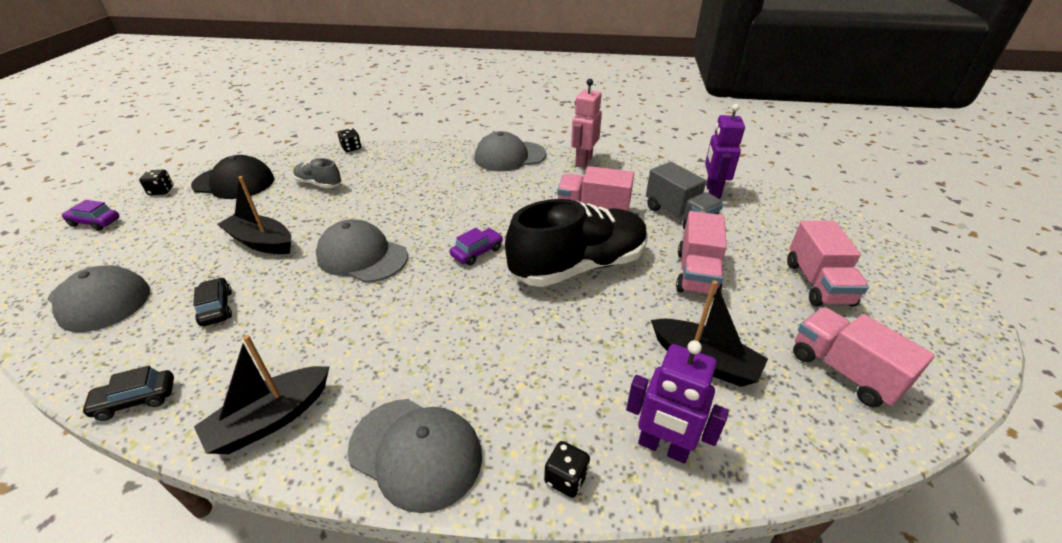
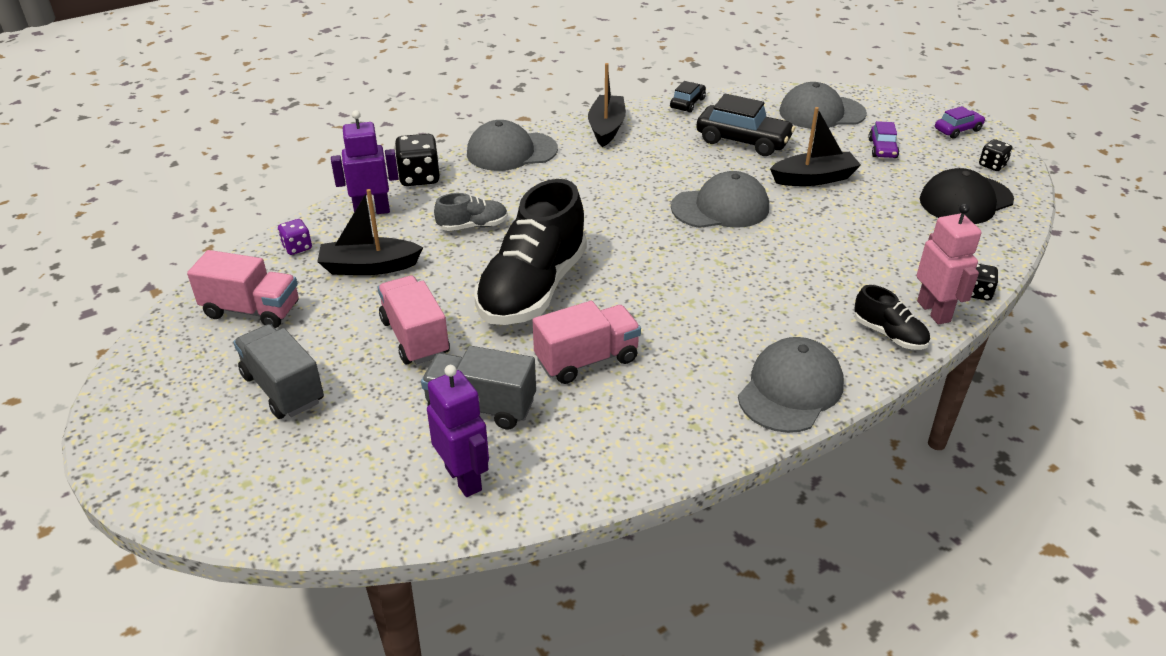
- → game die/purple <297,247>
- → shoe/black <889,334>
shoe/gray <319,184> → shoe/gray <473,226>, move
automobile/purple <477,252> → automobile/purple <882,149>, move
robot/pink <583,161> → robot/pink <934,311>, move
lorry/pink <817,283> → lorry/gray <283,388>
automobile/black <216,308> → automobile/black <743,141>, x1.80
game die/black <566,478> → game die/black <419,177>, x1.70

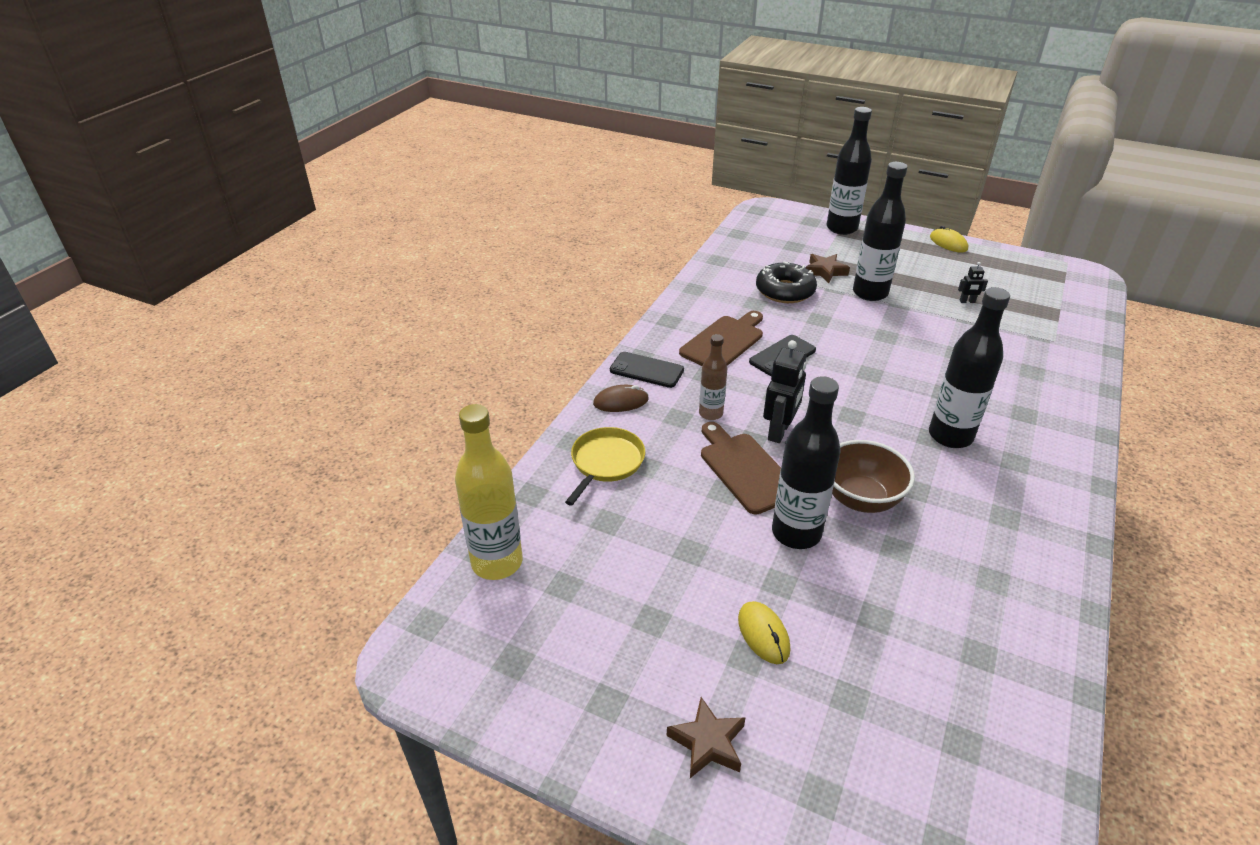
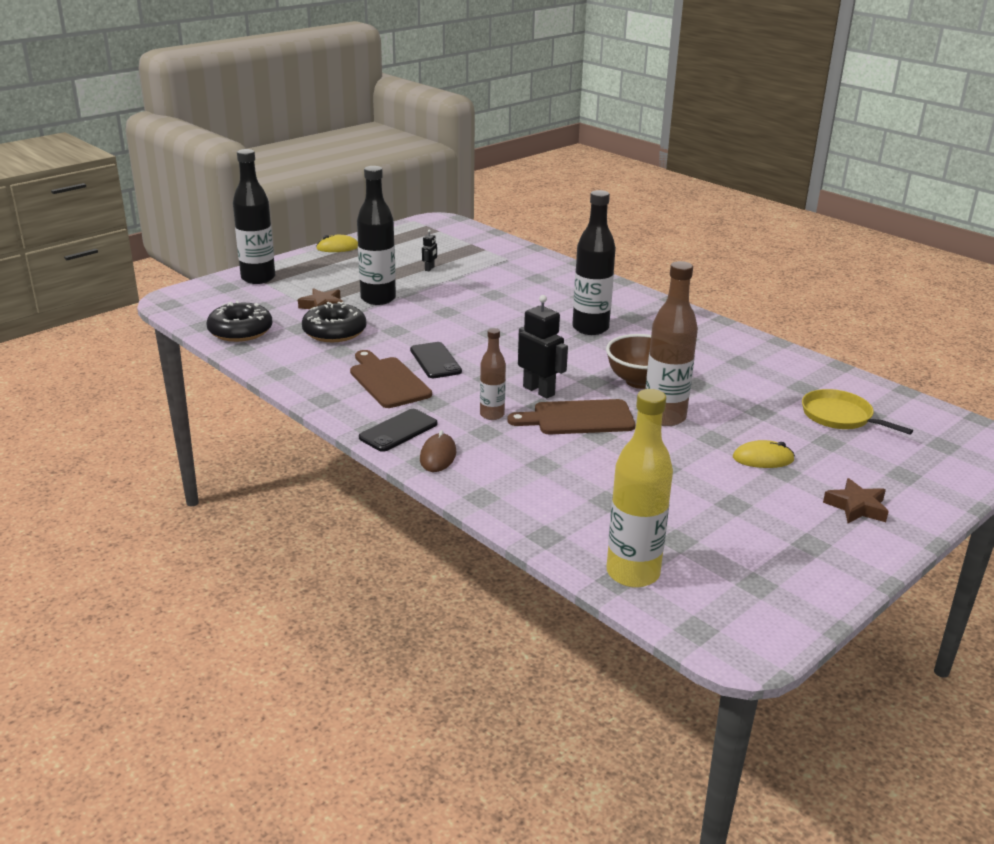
- → doughnut/black <240,331>
skillet/yellow <606,462> → skillet/yellow <840,416>, move
bottle/black <796,533> → bottle/brown <664,417>

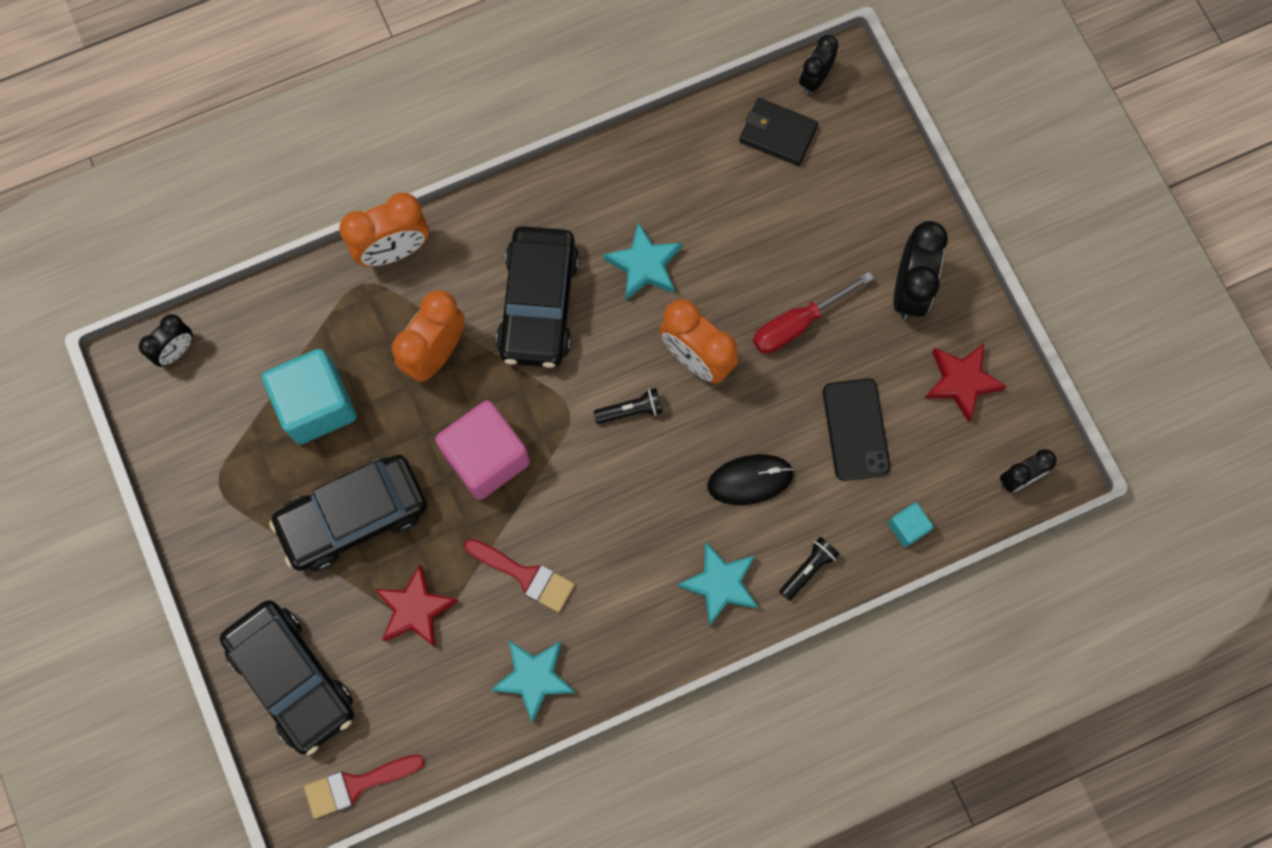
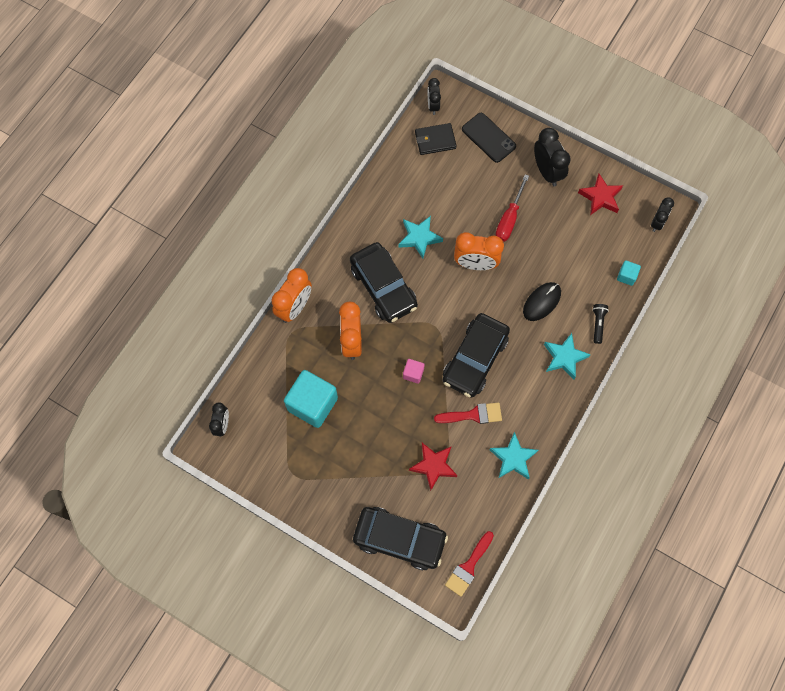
pocket torch/black <630,410> → -
automobile/black <353,517> → automobile/black <475,359>, move
smartphone/black <855,429> → smartphone/black <488,138>, move
solid cube/pink <486,458> → solid cube/pink <413,373>, x0.46

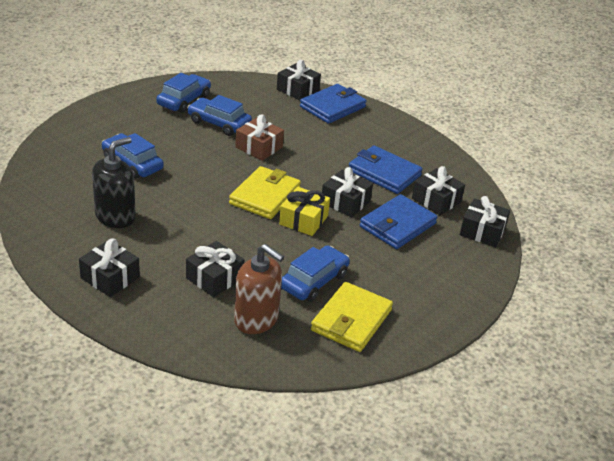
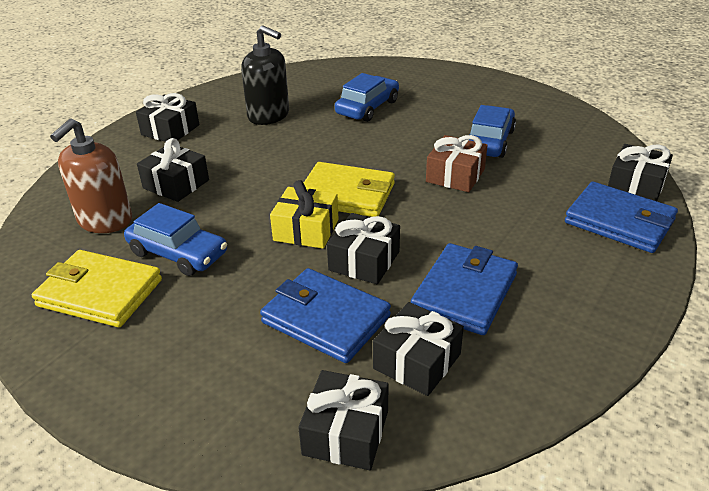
automobile/blue <184,100> → -

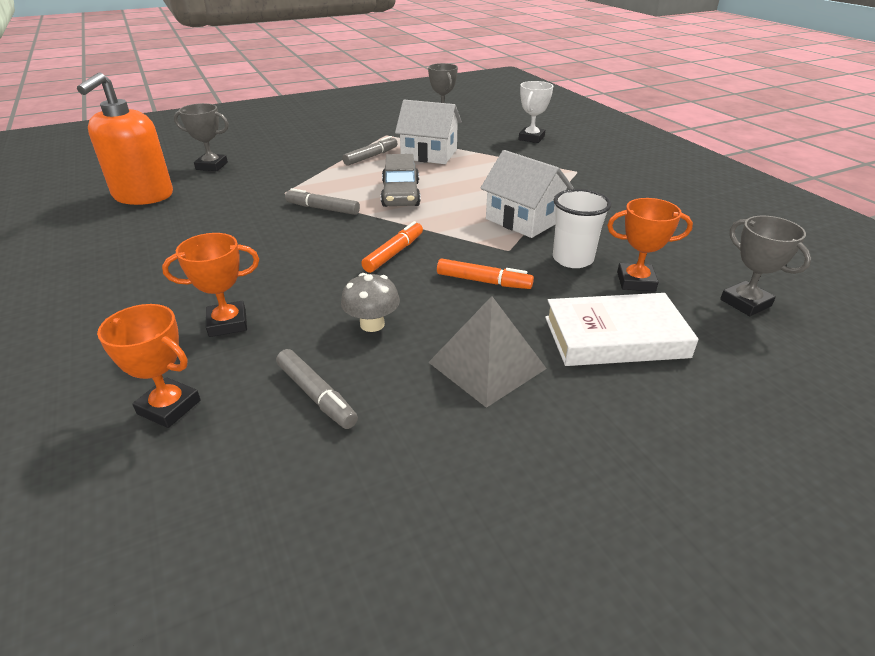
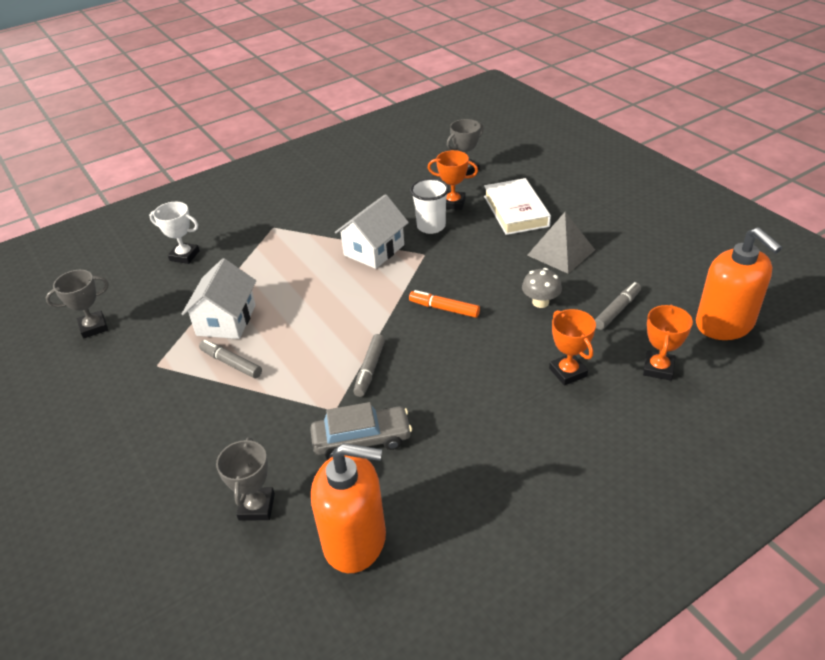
marker/bright orange <483,281> → -
- → soap dispenser/bright orange <724,324>
automobile/gray <401,194> → automobile/gray <362,439>, move
prize cup/bright orange <636,281> → prize cup/bright orange <453,203>, 75 degrees counterclockwise

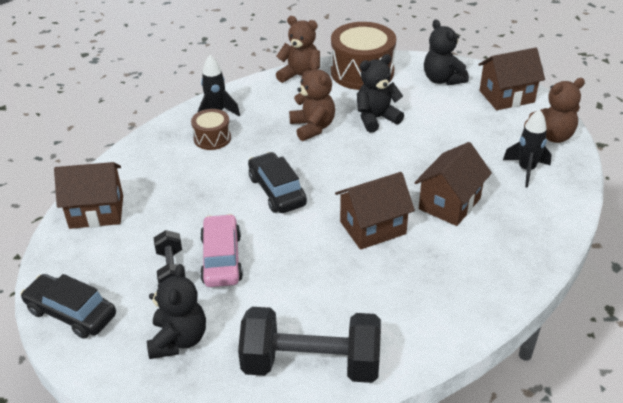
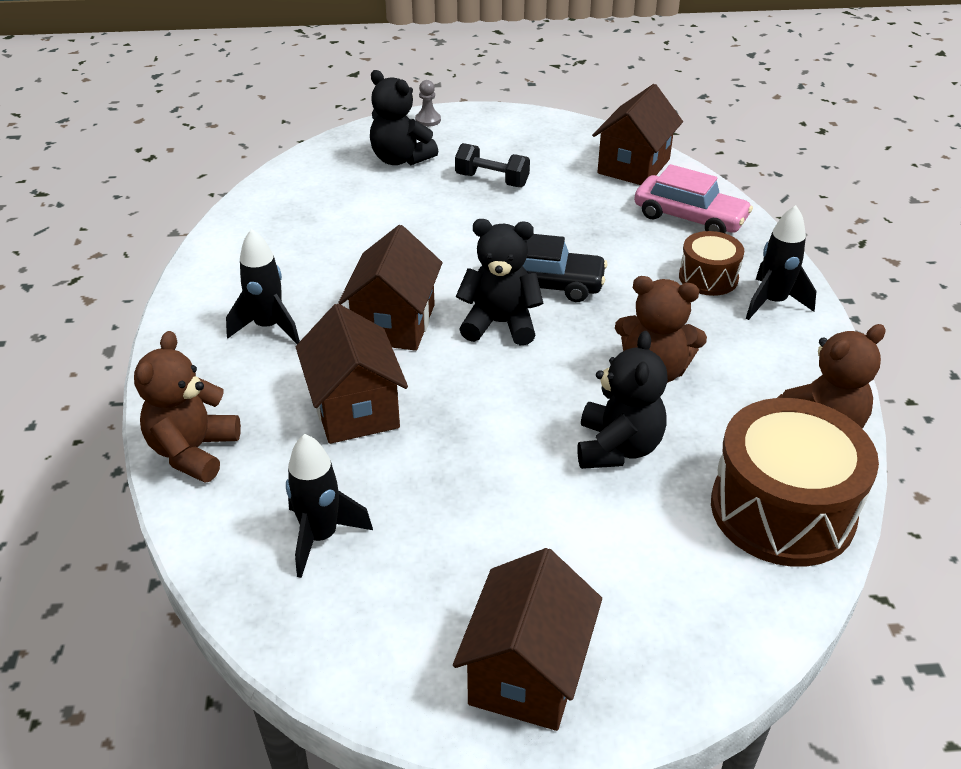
automobile/black <71,313> → -
dumbbell/black <311,364> → -
- → toy rocket/black <268,327>
- → chess pawn/gray <428,120>
automobile/pink <221,259> → automobile/pink <689,218>, move
stuffed bear/black <442,79> → stuffed bear/black <500,324>, move
stuffed bear/brown <551,136> → stuffed bear/brown <193,451>, move

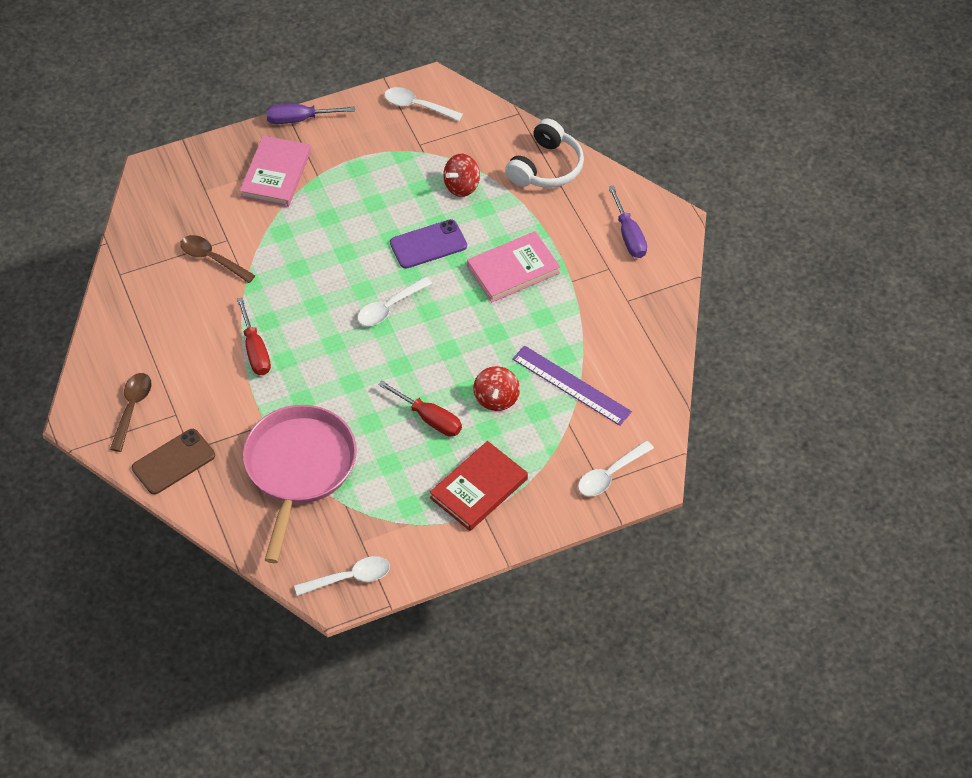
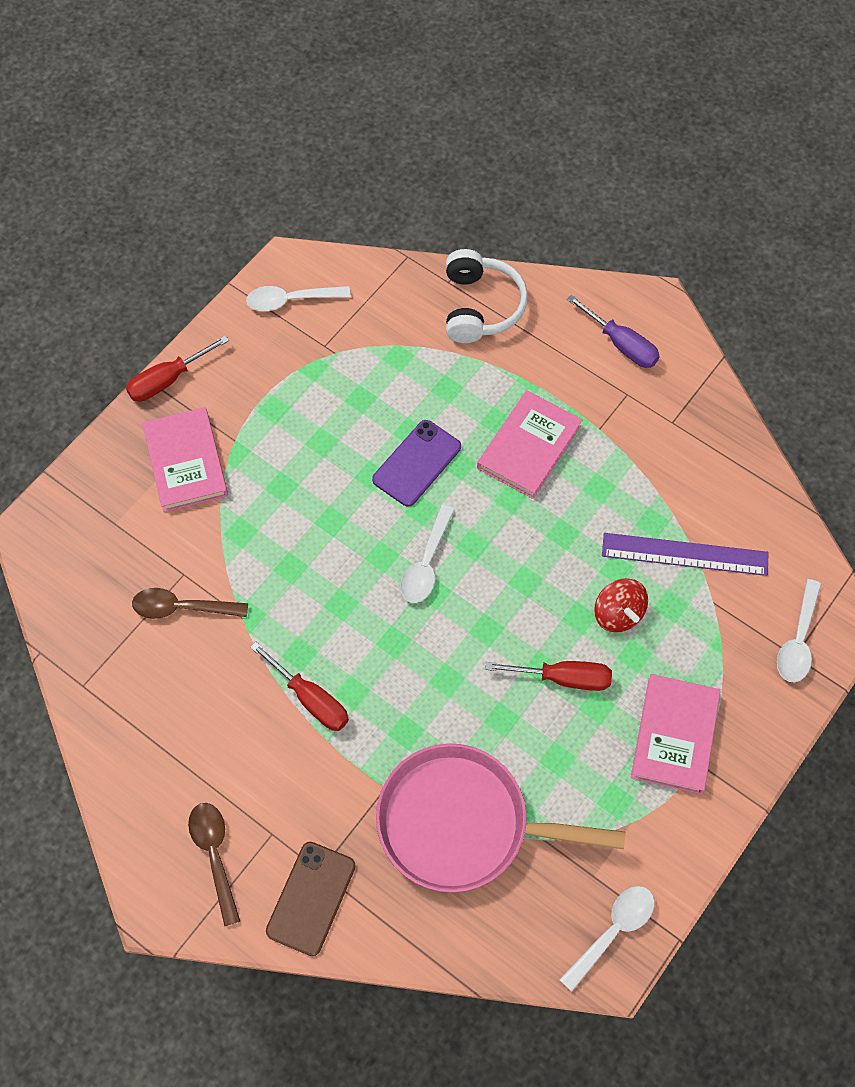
whirligig/crimson <461,186> → -
flat screwdriver/purple <300,119> → flat screwdriver/crimson <168,380>
book/crimson <478,488> → book/pink <674,735>
skillet/pink <299,468> → skillet/pink <462,823>, 60 degrees counterclockwise

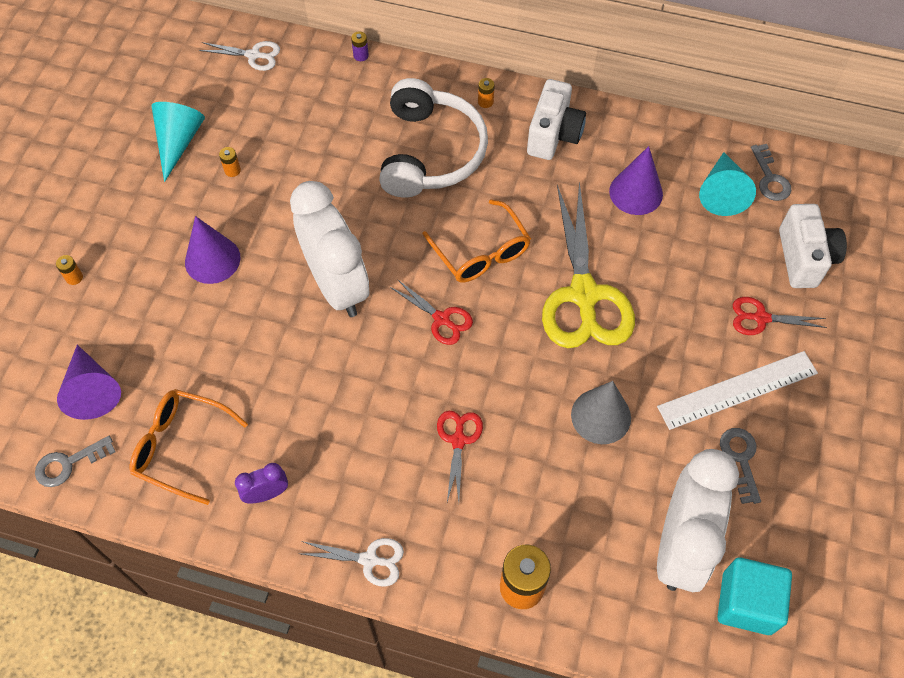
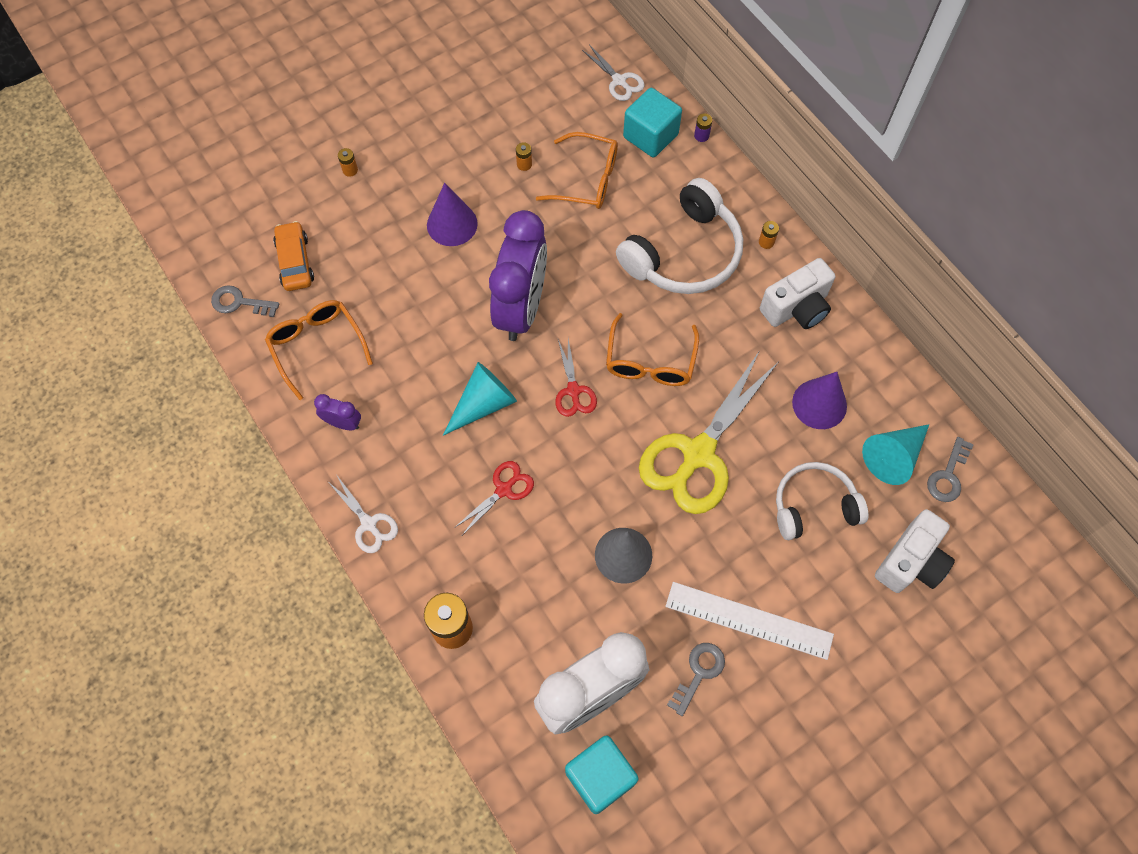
shears/crimson <761,318> → -
- → spectacles/bright orange <587,180>
- → solid cube/teal <650,136>
- → headset/pure white <814,506>
cone shape/teal <178,142> → cone shape/teal <484,404>, move
cone shape/purple <92,390> → automobile/bright orange <295,262>
bedside clock/pure white <337,285> → bedside clock/purple <521,308>

